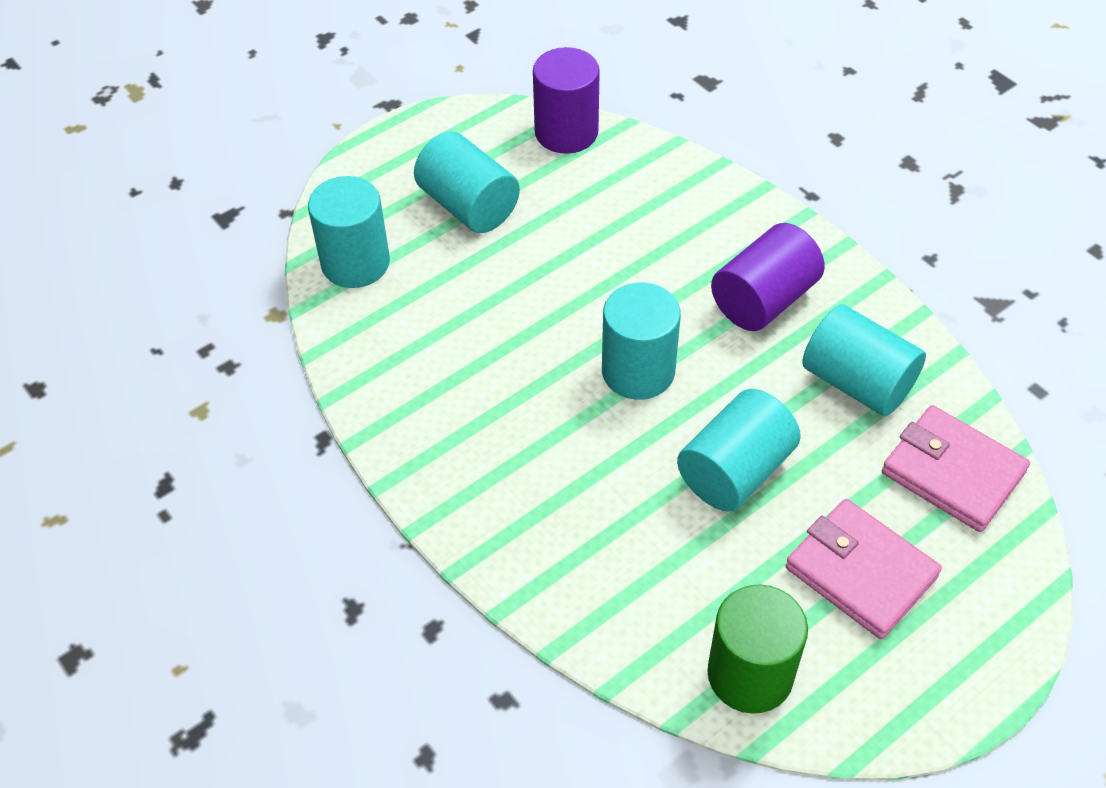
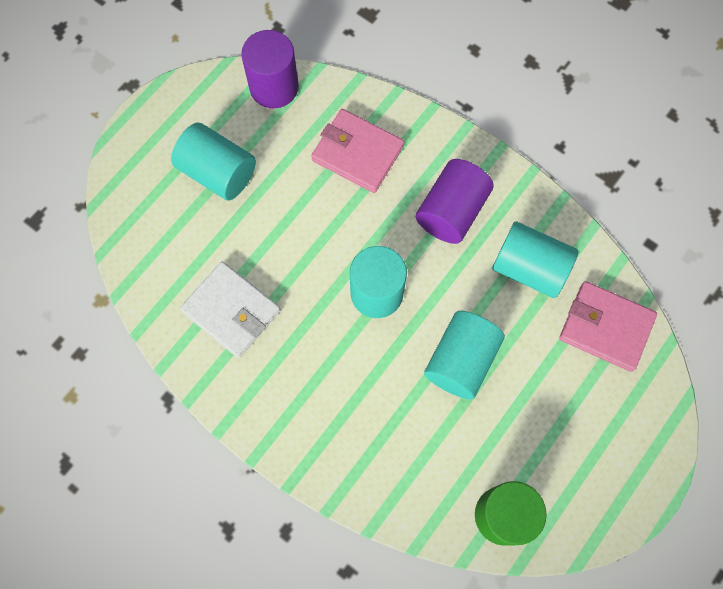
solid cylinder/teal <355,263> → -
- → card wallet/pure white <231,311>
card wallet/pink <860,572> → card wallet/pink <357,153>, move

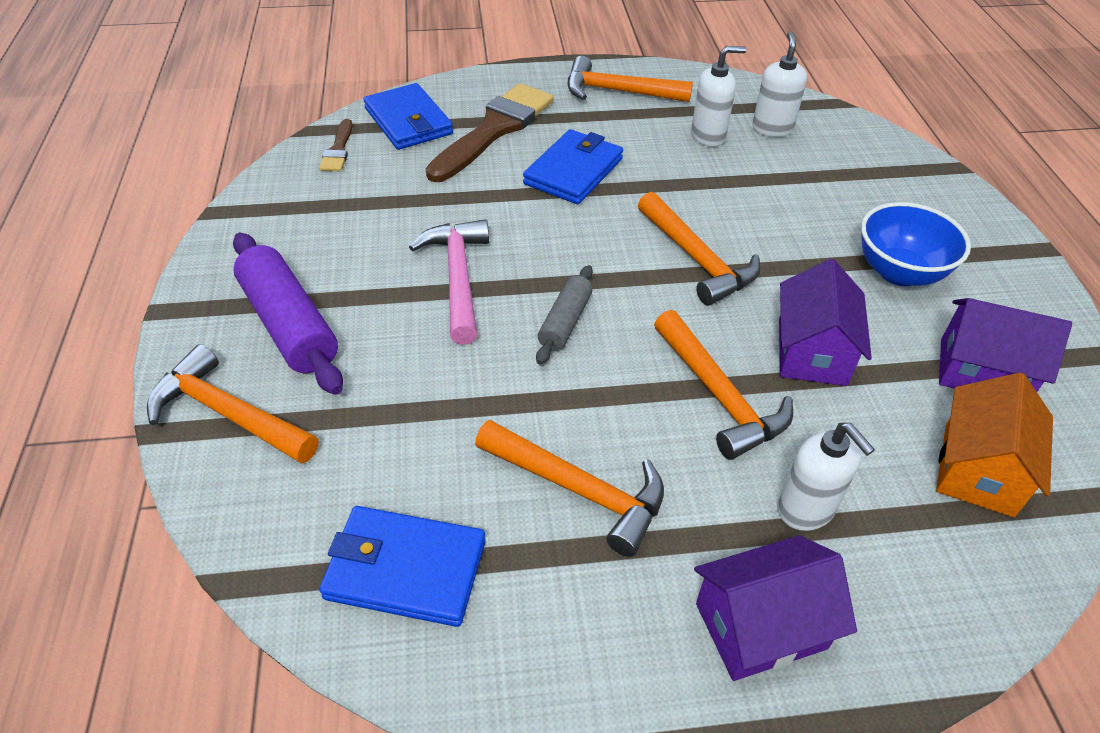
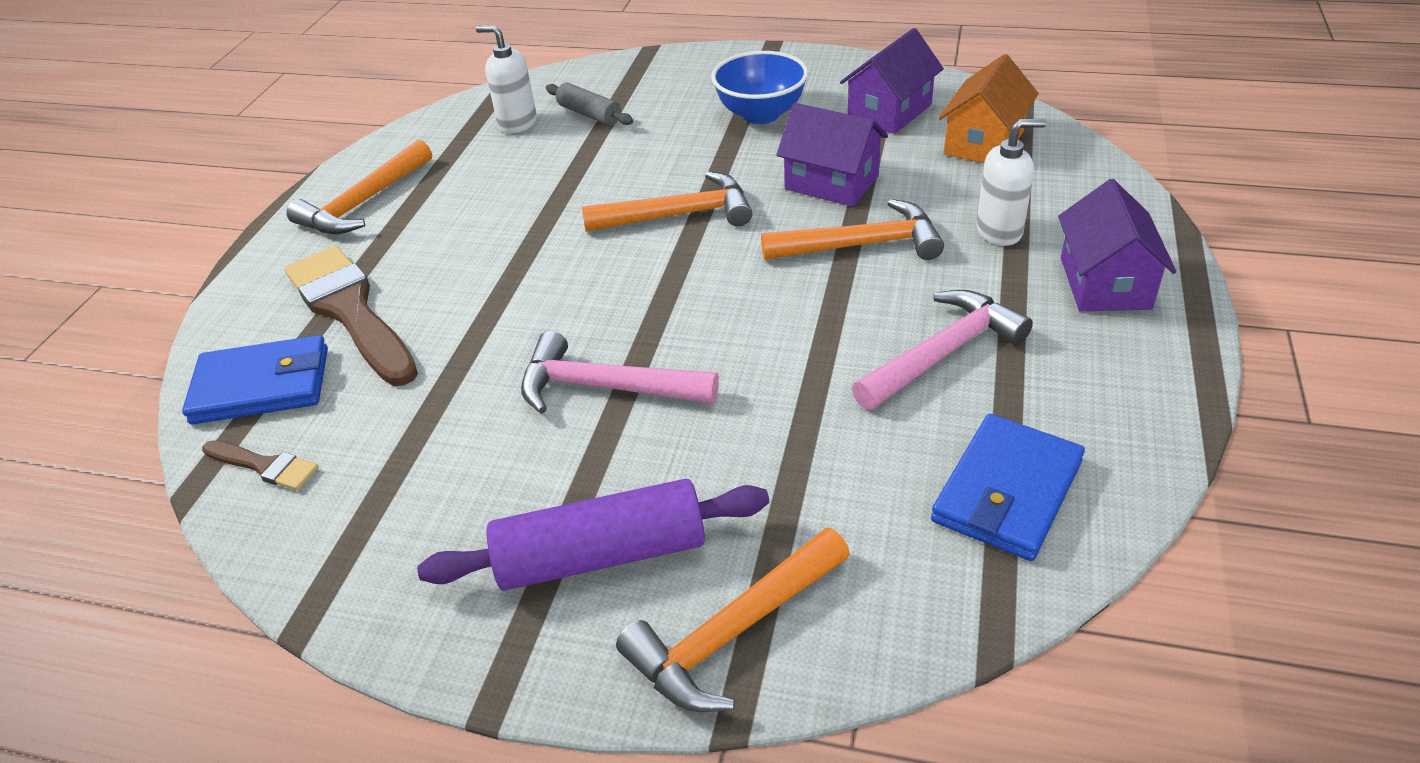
card wallet/blue <573,171> → -
soap dispenser/pure white <708,136> → -
dough roller/gray <565,322> → dough roller/gray <589,114>, move
carpenter's hammer/bright orange <580,490> → carpenter's hammer/pink <943,353>
house/bright orange <978,469> → house/bright orange <984,143>, 75 degrees clockwise

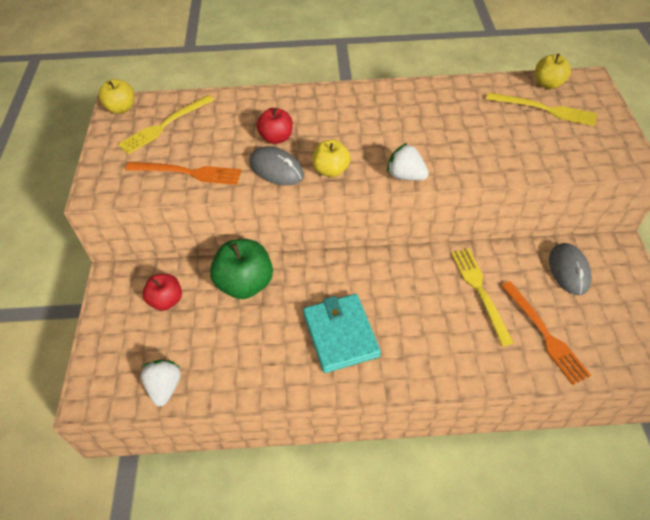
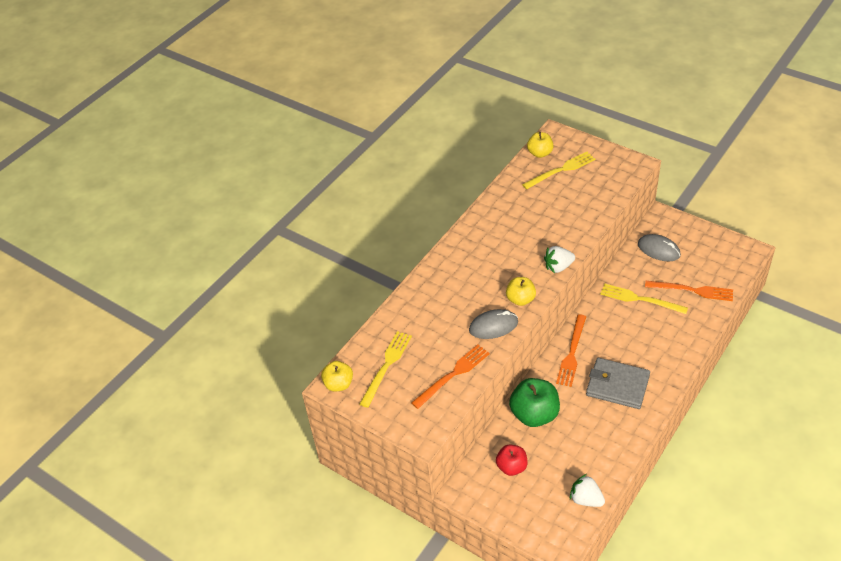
toy apple/crimson <276,138> → -
- → dinner fork/bright orange <572,353>
card wallet/teal <340,335> → card wallet/gray <617,385>
dinner fork/yellow <165,125> → dinner fork/yellow <386,366>, 150 degrees counterclockwise

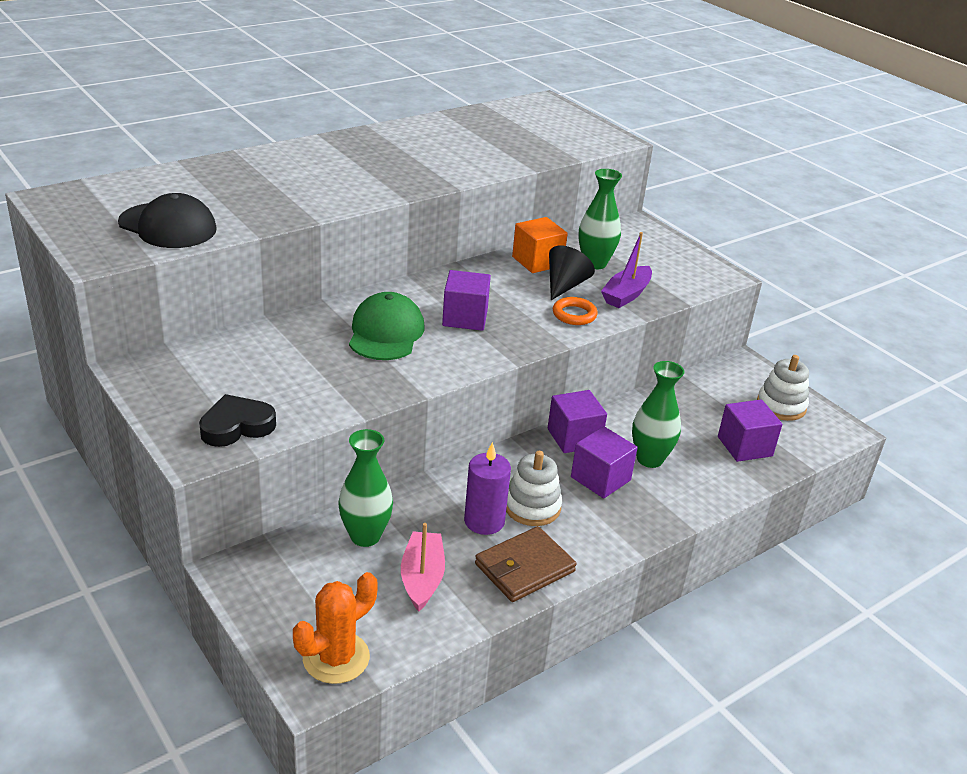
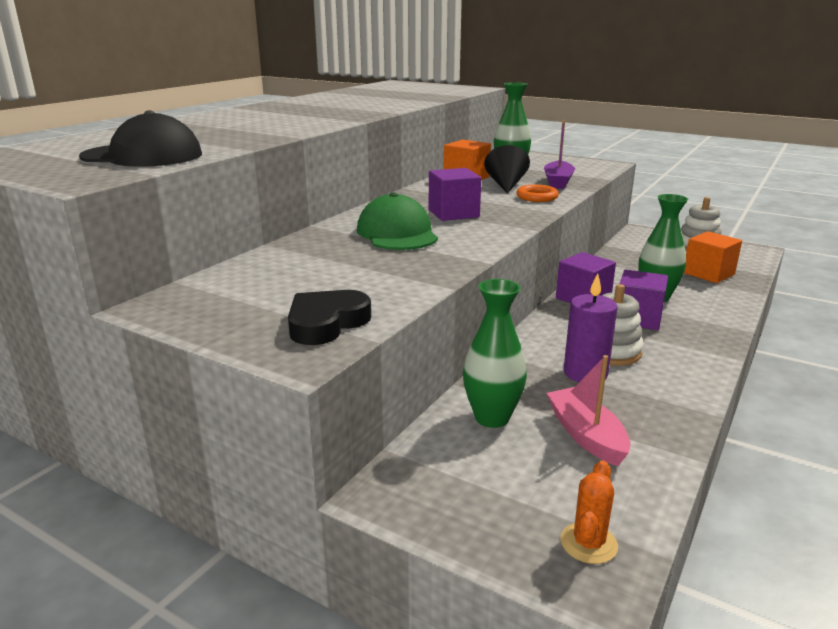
card wallet/brown <524,568> → -
solid cube/purple <744,446> → solid cube/bright orange <708,273>
saguaro cactus/bright orange <336,658> → saguaro cactus/bright orange <588,543>, x0.64

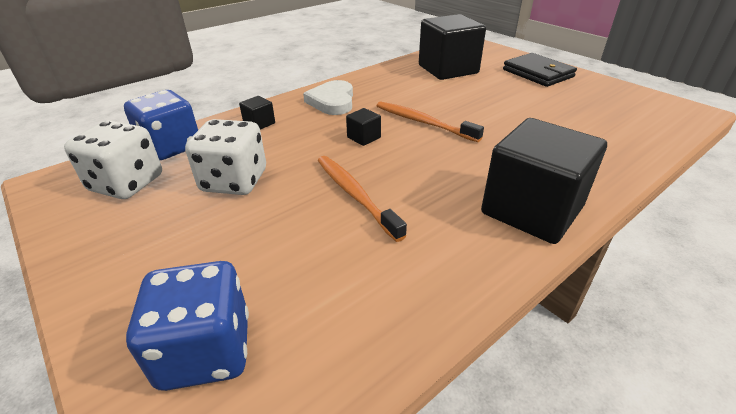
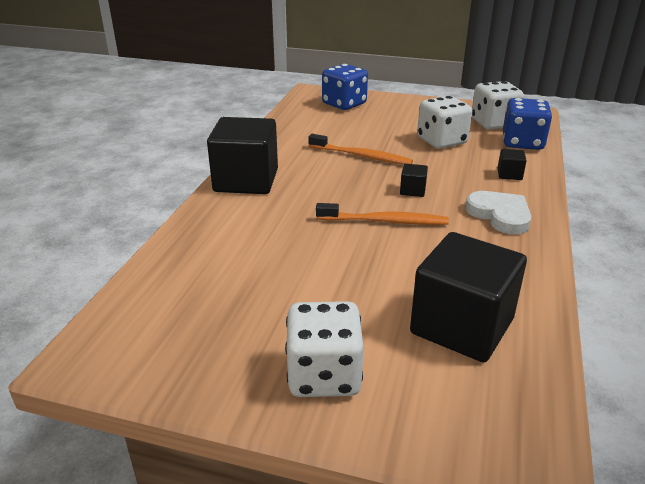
card wallet/black <537,73> → game die/pure white <324,375>

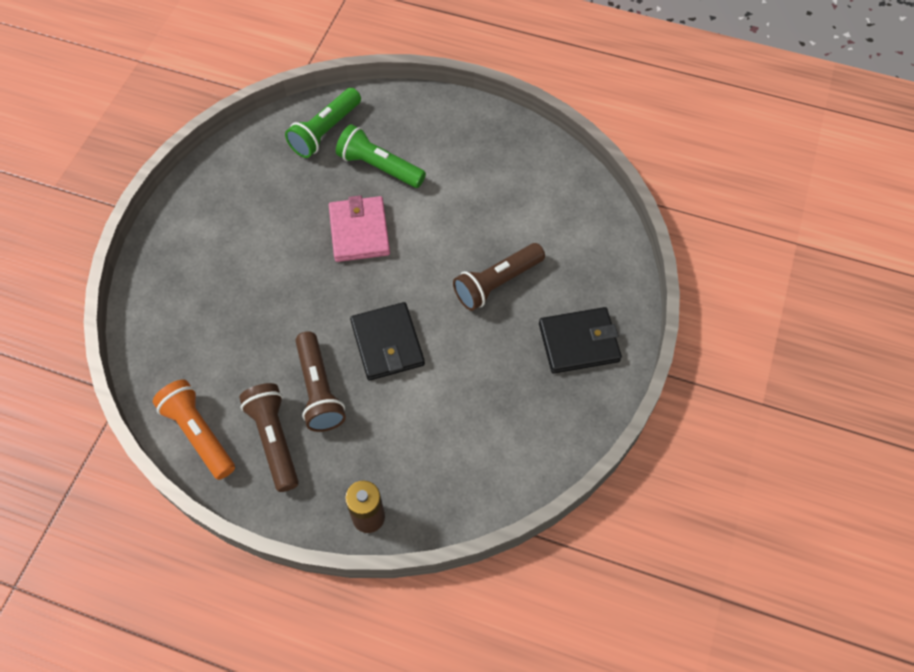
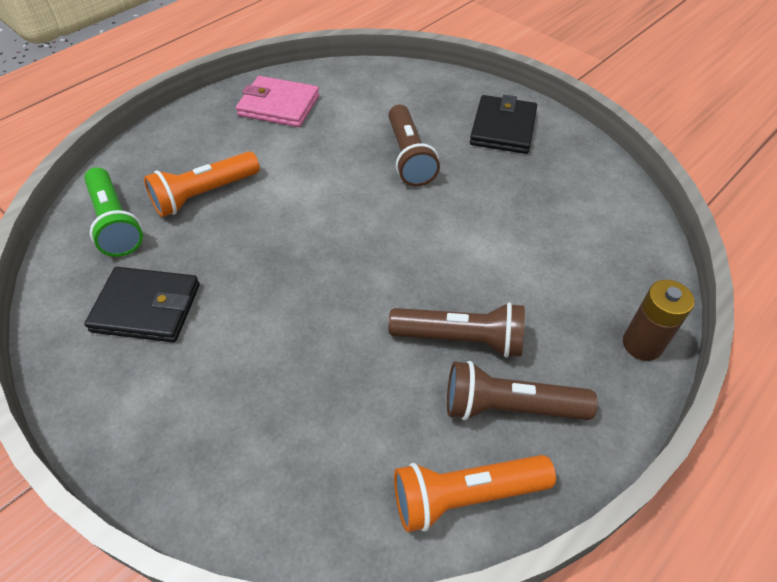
card wallet/pink <359,231> → card wallet/pink <279,105>, move
card wallet/black <387,343> → card wallet/black <146,308>, move
pocket torch/green <379,167> → pocket torch/bright orange <204,194>

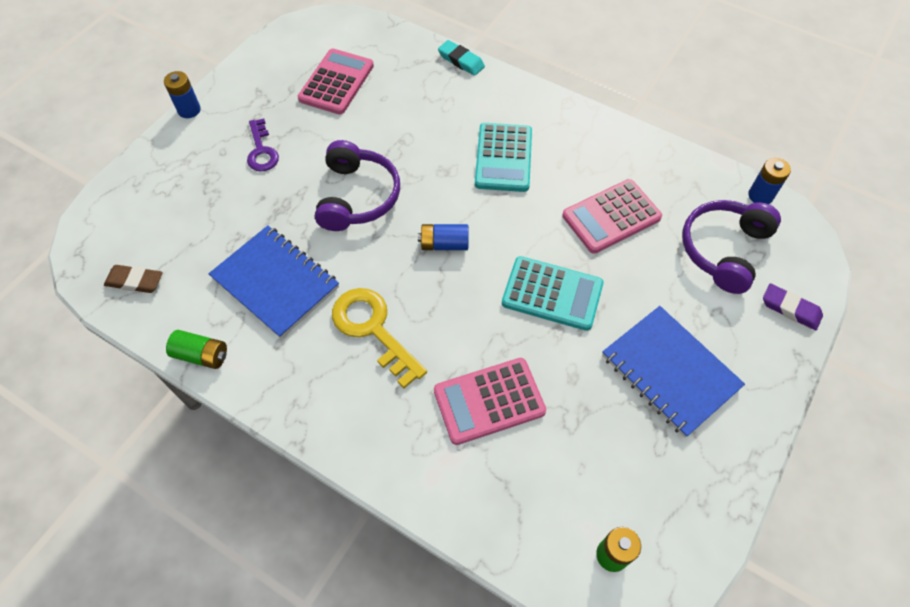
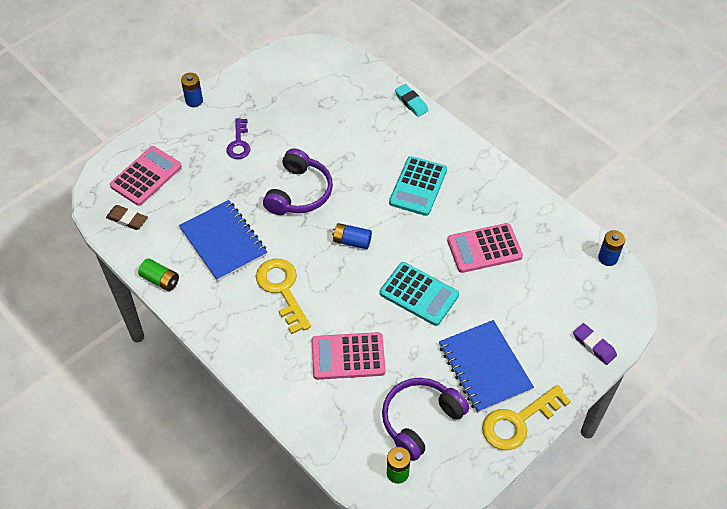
- → latchkey/yellow <518,421>
adding machine/pink <336,82> → adding machine/pink <146,176>, move
headset/purple <724,250> → headset/purple <420,420>, move

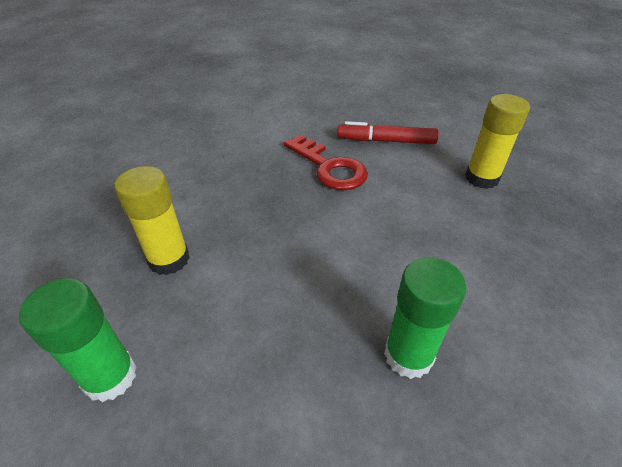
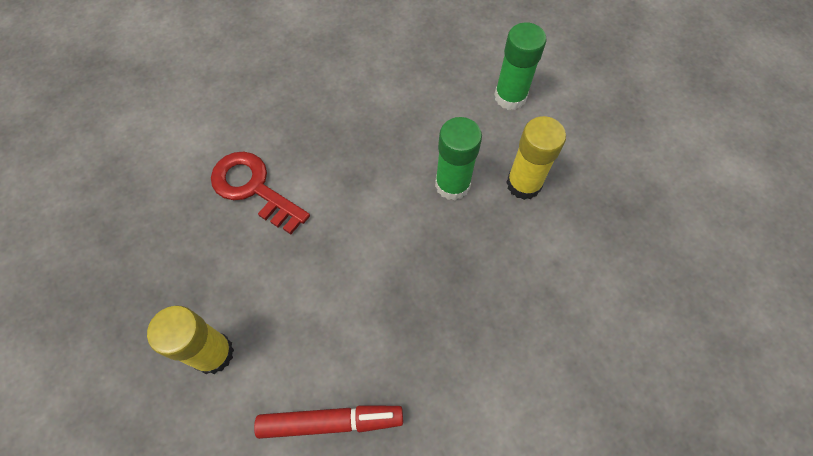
latchkey/crimson <329,168> → latchkey/crimson <254,188>, move
stick of glue/green <408,355> → stick of glue/green <452,184>, move

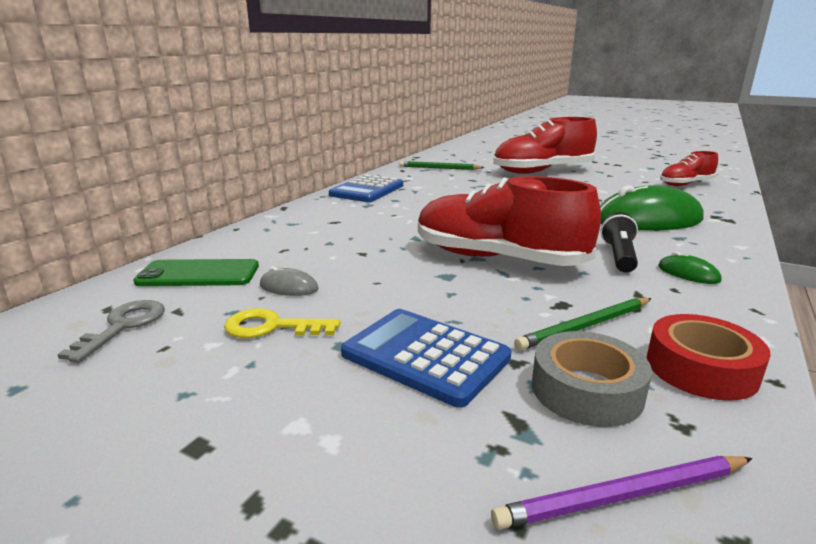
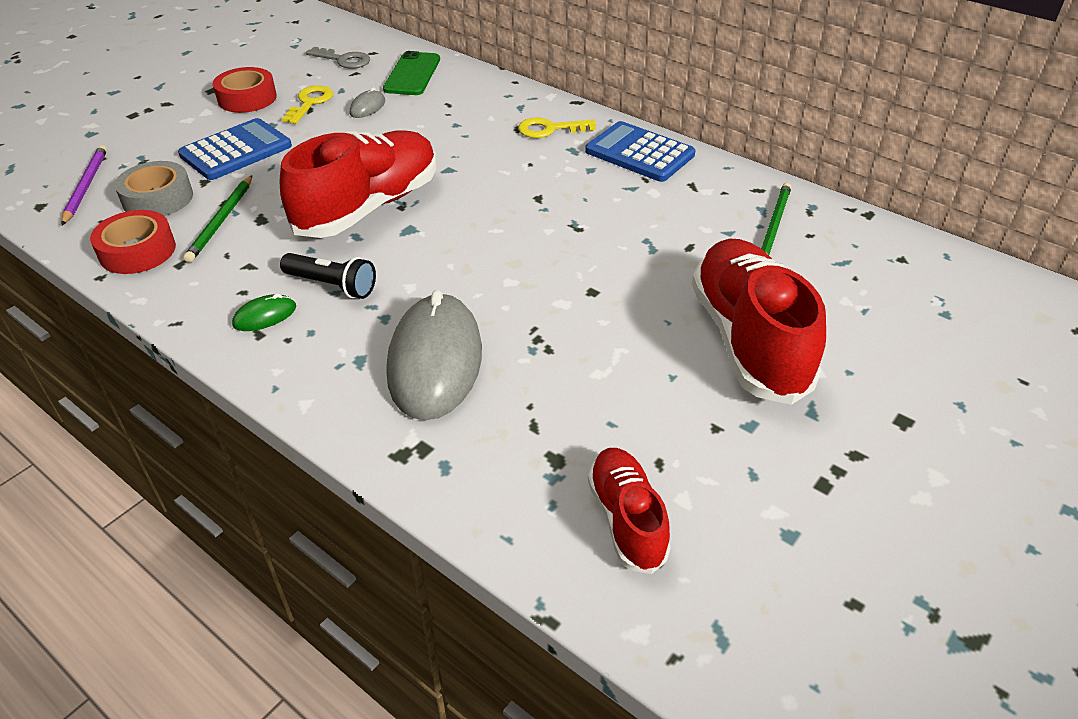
- → tape/crimson <247,98>
- → latchkey/yellow <550,129>
mouse/green <648,220> → mouse/gray <435,361>
wooden pencil/green <586,326> → wooden pencil/green <222,220>, 150 degrees counterclockwise

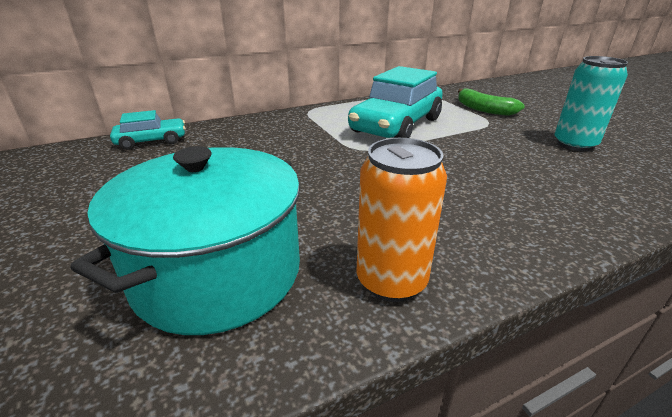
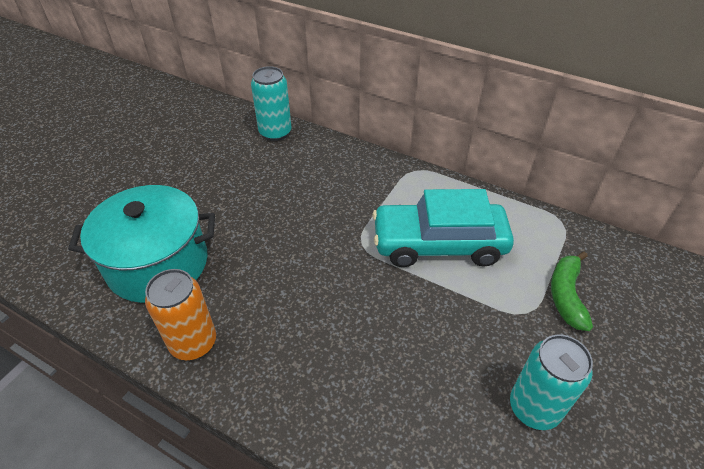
automobile/teal <152,141> → tin/teal <275,132>

